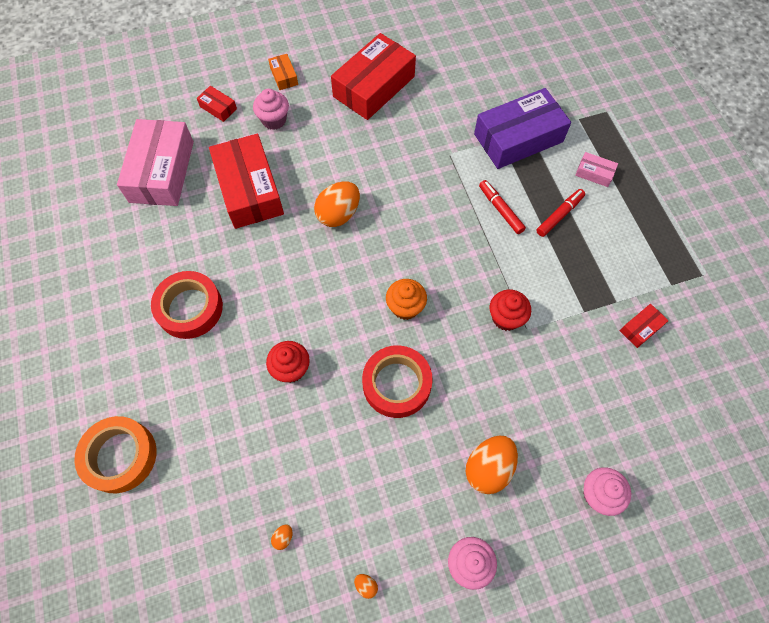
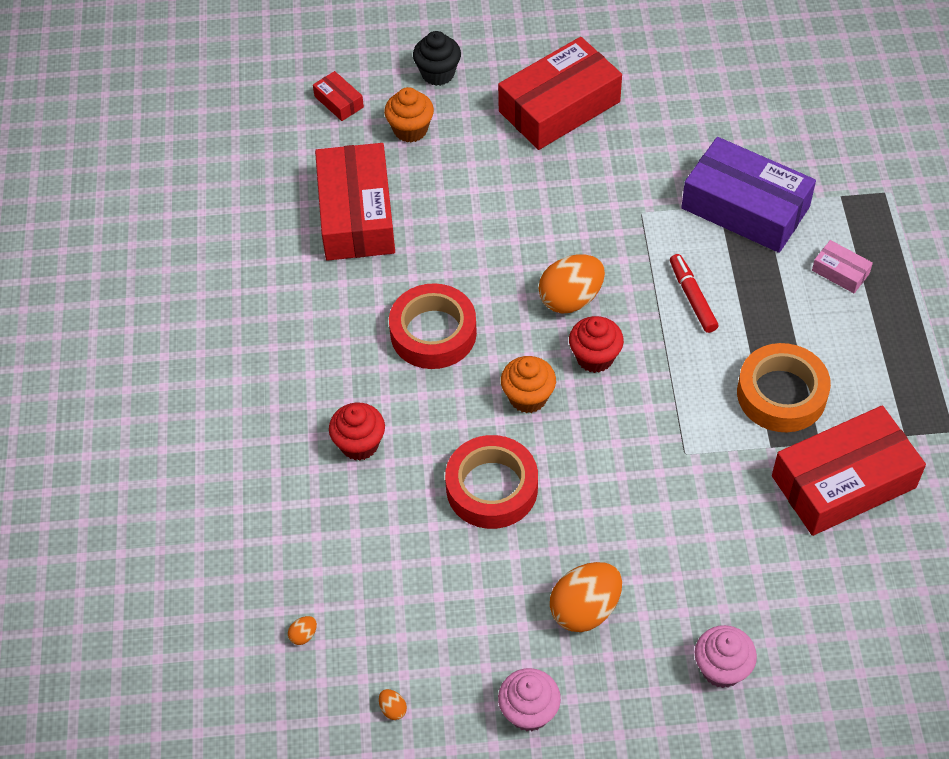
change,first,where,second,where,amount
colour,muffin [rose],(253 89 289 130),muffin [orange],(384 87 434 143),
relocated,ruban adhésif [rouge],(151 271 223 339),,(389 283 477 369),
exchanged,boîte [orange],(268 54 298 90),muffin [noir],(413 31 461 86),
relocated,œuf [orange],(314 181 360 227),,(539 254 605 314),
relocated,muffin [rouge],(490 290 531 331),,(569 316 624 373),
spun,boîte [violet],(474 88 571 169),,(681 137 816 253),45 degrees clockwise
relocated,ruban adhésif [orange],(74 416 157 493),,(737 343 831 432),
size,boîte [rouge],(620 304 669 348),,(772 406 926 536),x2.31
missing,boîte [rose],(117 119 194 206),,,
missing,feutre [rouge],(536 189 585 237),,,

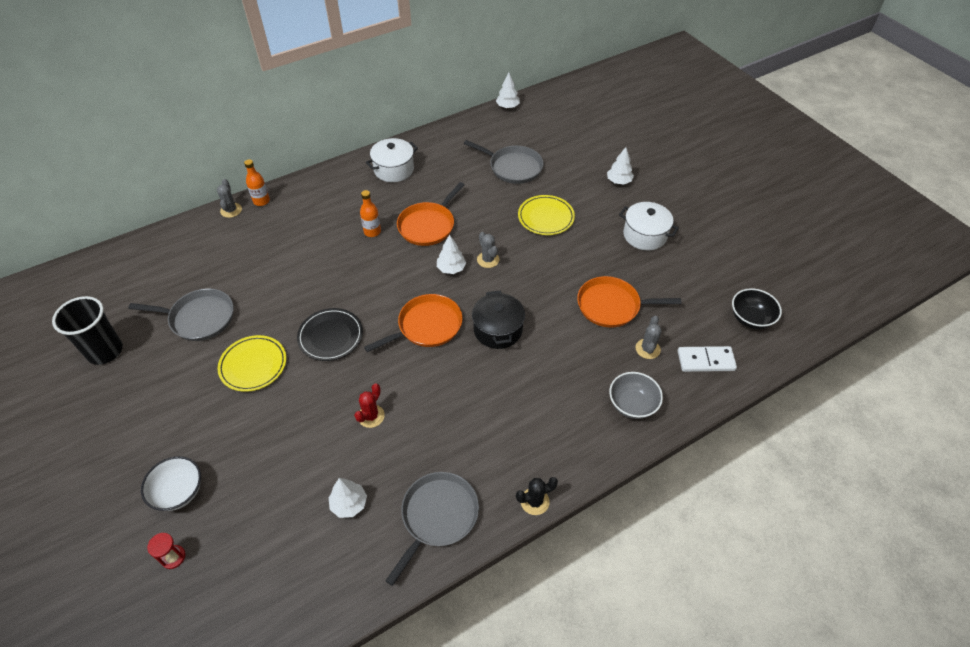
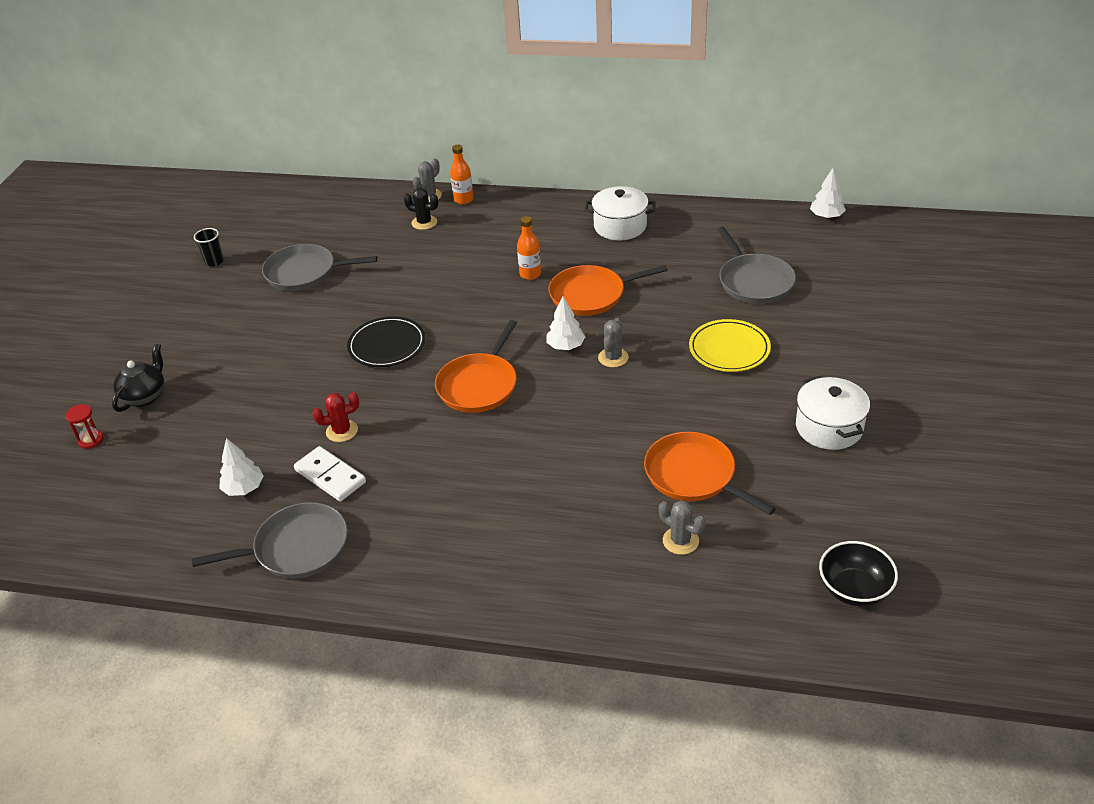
change,first,where,second,where,amount
exchanged,bol [blanc],(141 456 201 511),théière [noir],(112 343 165 412),
size,gobelet [noir],(52 296 123 365),,(194 228 224 266),x0.51
spun,poêle [gris],(128 289 234 341),,(262 244 377 291),135 degrees clockwise
relocated,domino [blanc],(678 346 737 372),,(294 446 366 501),
relocated,cactus [noir],(516 477 558 515),,(404 188 438 230),
spun,poêle [orange],(364 294 463 352),,(435 320 517 413),105 degrees clockwise
spun,cactus [gris],(636 316 662 359),,(659 500 706 555),75 degrees clockwise
missing,assiette [jaune],(217 335 286 392),,,
missing,marmite [noir],(472 290 525 349),,,
missing,arbre [blanc],(607 147 634 185),,,
missing,bol [gris],(609 372 663 419),,,

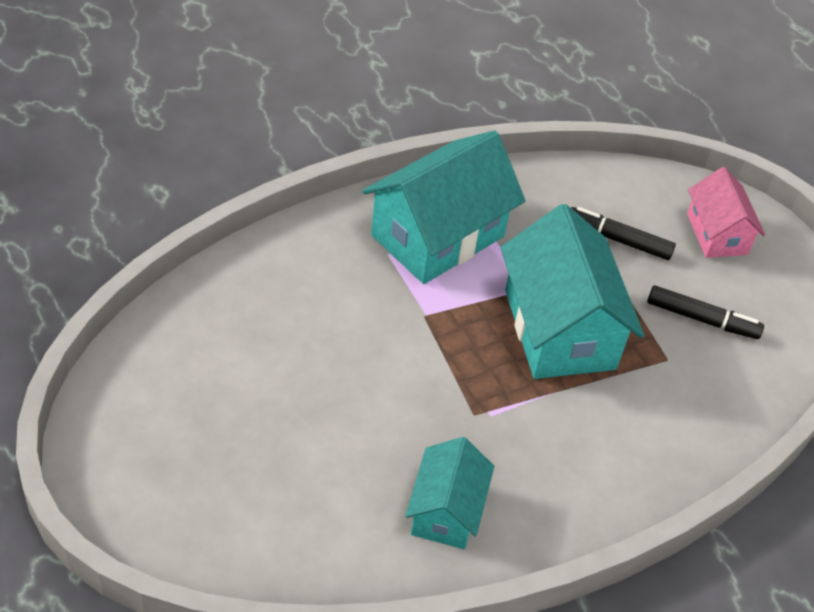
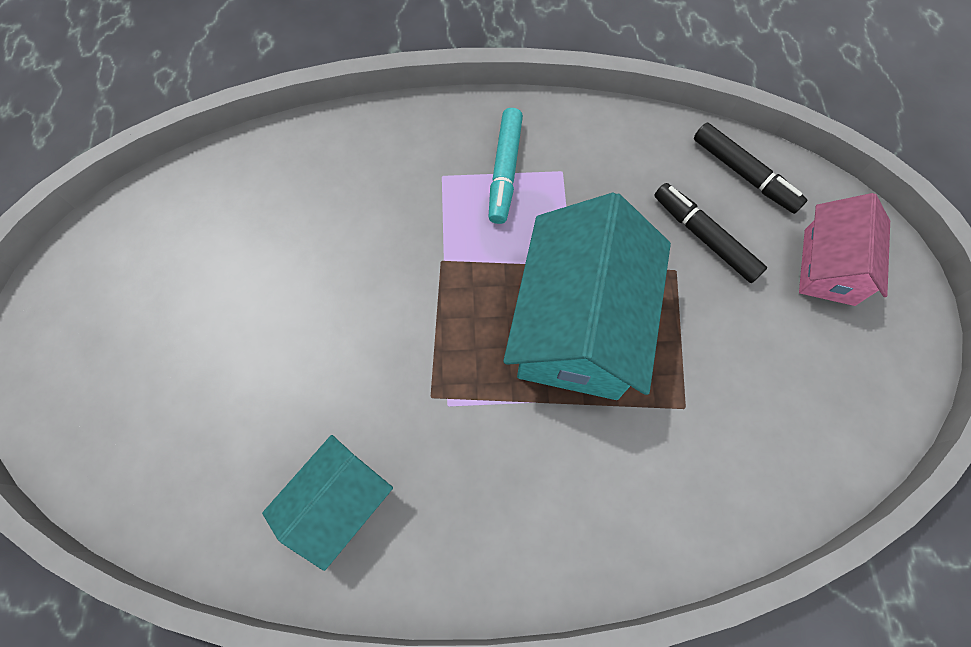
change,first,where,second,where,amount
exchanged,maison [turquoise],(362 130 526 284),feutre [turquoise],(488 108 523 224),
relocated,feutre [noir],(647 285 764 339),,(694 122 807 214),

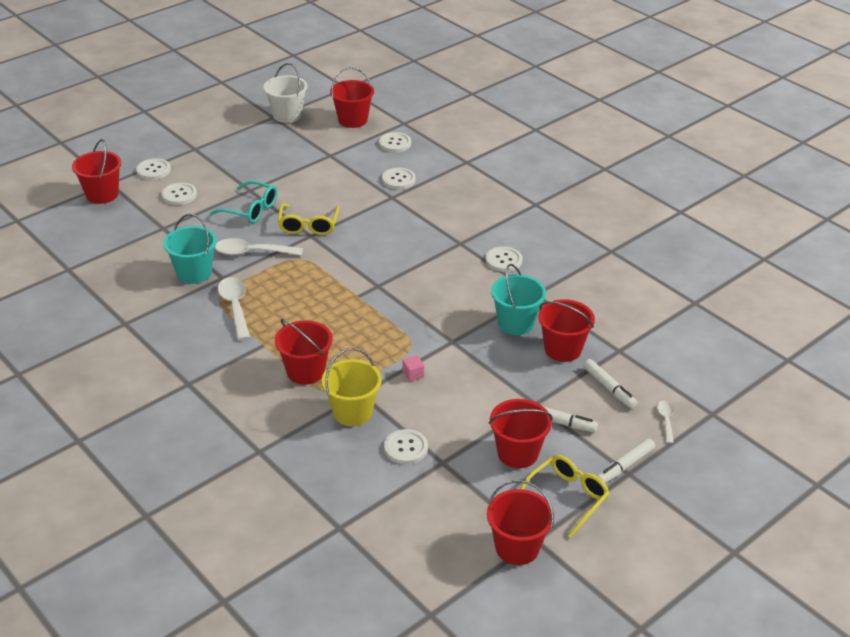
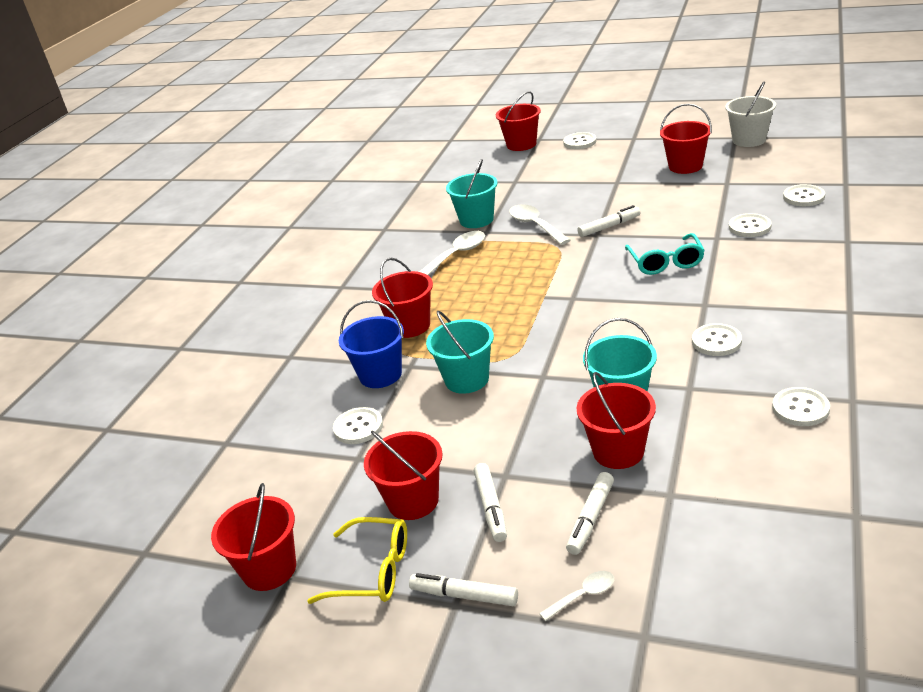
change,first,where,second,where,amount
colour,seau [jaune],(322 348 382 426),seau [bleu],(339 300 404 388),
exchanged,cube [rose],(402 355 424 381),seau [turquoise],(426 311 494 394),
exchanged,lunettes [jaune],(278 203 340 235),feutre [blanc],(577 205 641 237),
relocated,lunettes [turquoise],(210 181 277 223),,(625 233 705 275),
relocated,seau [rouge],(330 67 374 128),,(660 104 712 174),
relocated,bouton [blanc],(162 182 197 205),,(772 387 830 426),

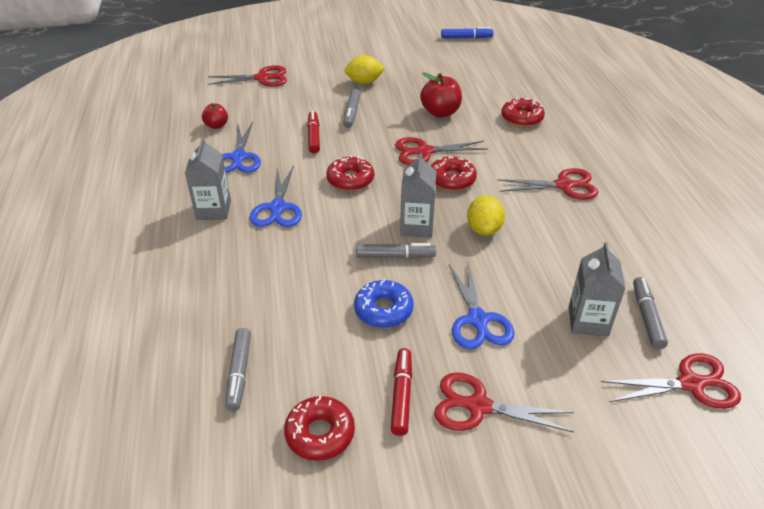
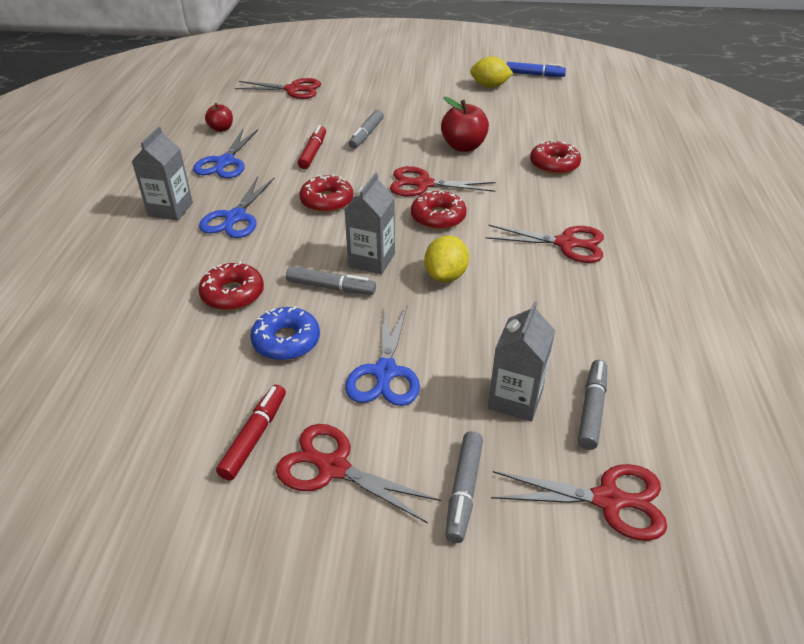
change,first,where,second,where,amount
relocated,beignet [rouge],(284 395 355 461),,(199 262 264 311),
relocated,feutre [gris],(225 328 251 411),,(445 431 483 543),
relocated,citron [jaune],(344 55 385 84),,(470 56 514 88),

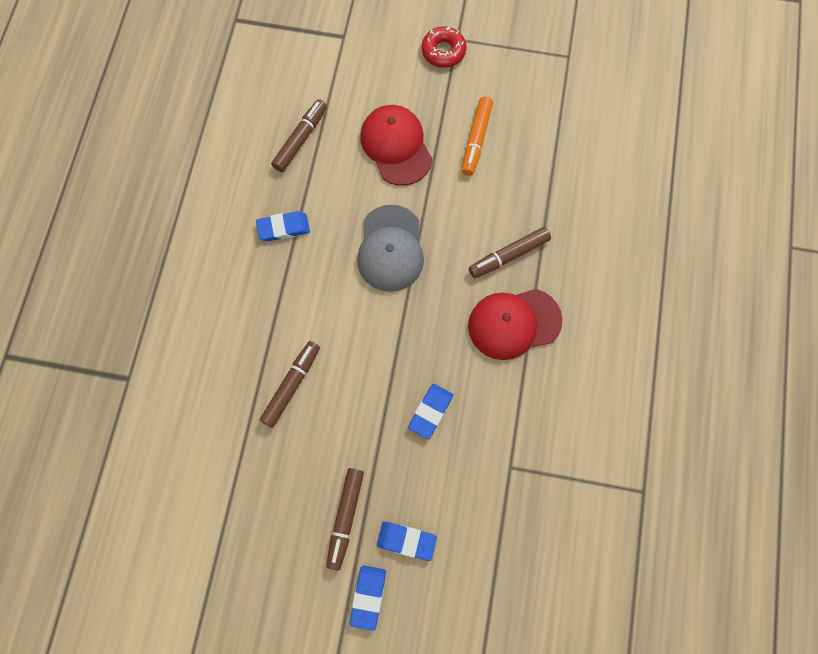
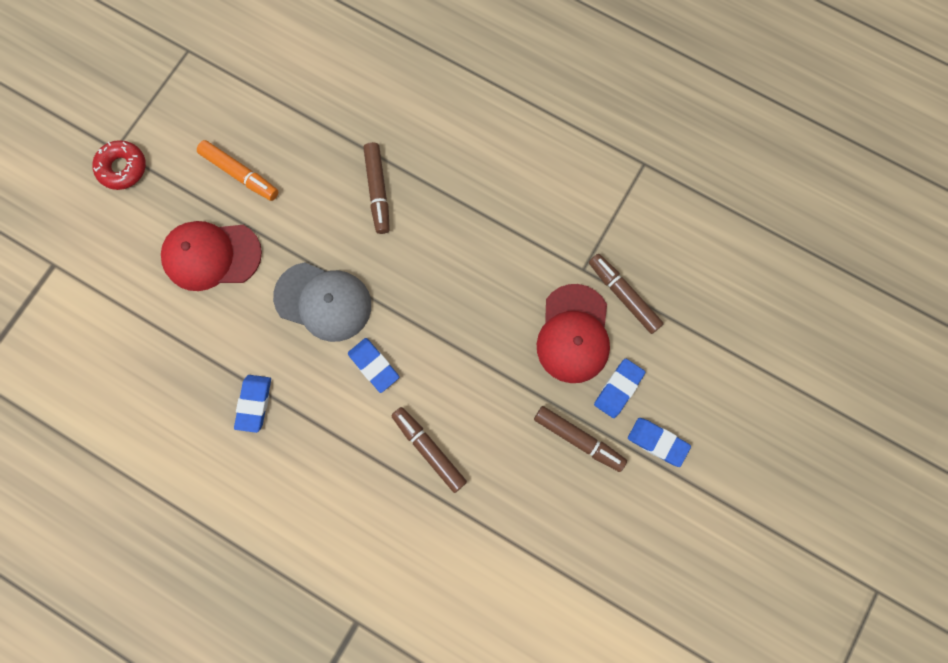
change,first,where,second,where,amount
relocated,gomme [bleu],(408 384 453 439),,(348 338 399 393),
relocated,casquette [rouge],(468 289 563 360),,(537 284 610 383),
relocated,feutre [marron],(271 99 327 172),,(589 254 664 334),

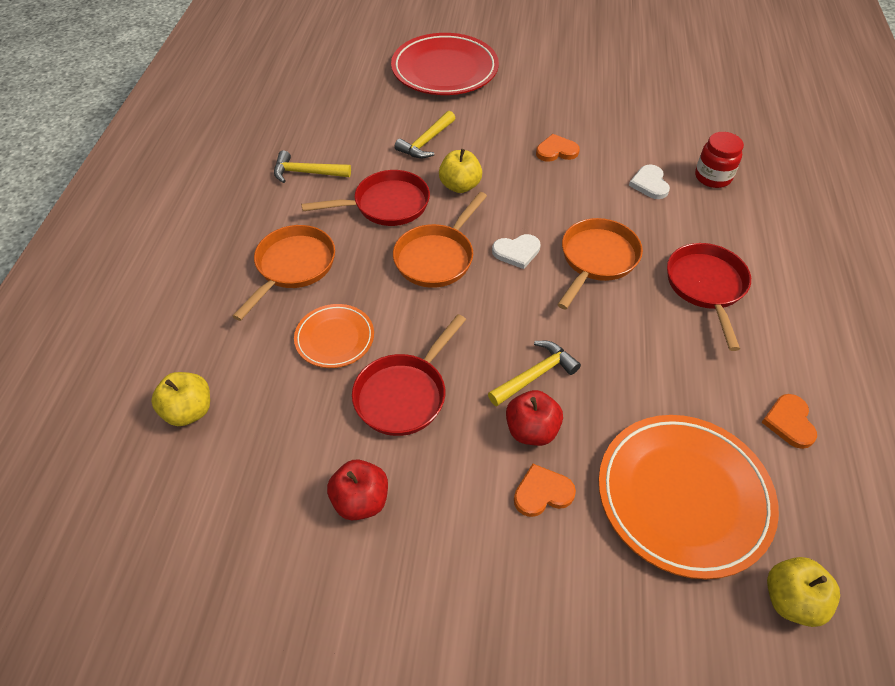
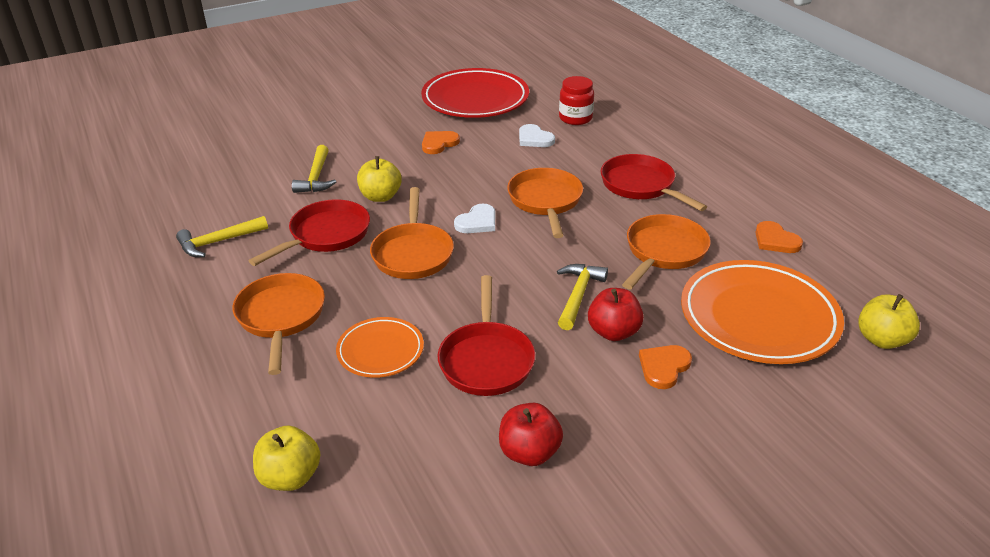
change,first,where,second,where,amount
relocated,assiette [rouge],(391 33 499 95),,(421 68 529 118),
appeared,,,poêle [orange],(622 214 711 289),

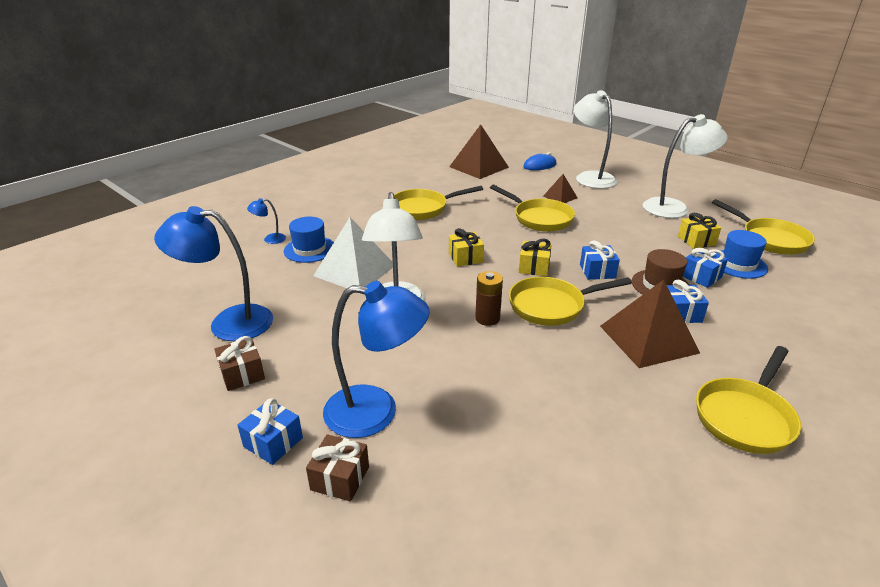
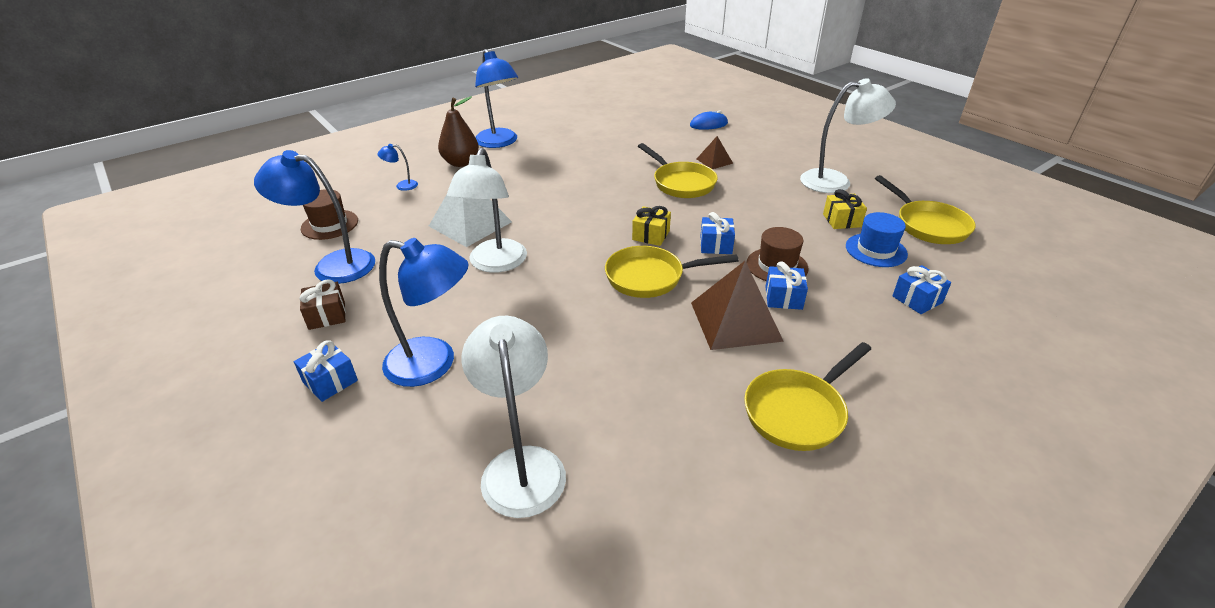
change,first,where,second,where,amount
appeared,,,chapeau [marron],(301 189 358 240),
appeared,,,poire [marron],(438 96 479 167),
relocated,lampe [blanc],(574 90 617 189),,(462 316 566 518),
appeared,,,lampe [bleu],(475 49 518 148),
relocated,cadeau [bleu],(683 248 728 288),,(892 265 951 314),
missing,chapeau [bleu],(284 217 334 263),,,
missing,cadeau [marron],(306 434 369 502),,,
missing,poêle [jaune],(394 186 483 220),,,
missing,pyramide [marron],(449 124 509 179),,,
missing,cadeau [jaune],(449 228 484 267),,,
missing,pile [marron],(475 271 503 326),,,

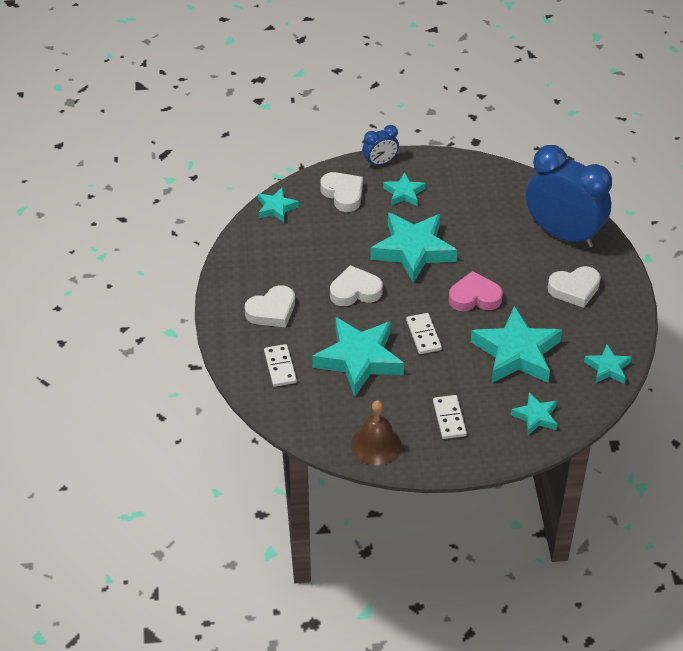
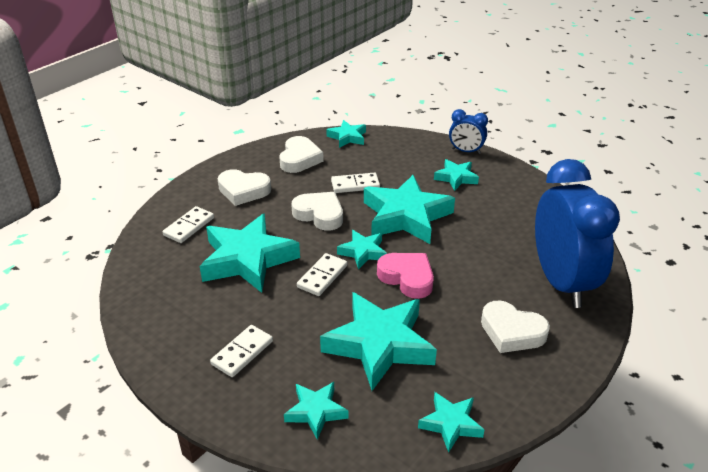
change,first,where,second,where,amount
relocated,cœur [blanc],(320 172 363 212),,(280 136 324 173),
appeared,,,domino [blanc],(331 173 380 193),
appeared,,,étoile [turquoise],(337 230 387 269),
missing,cloche [marron],(351 400 402 465),,,

